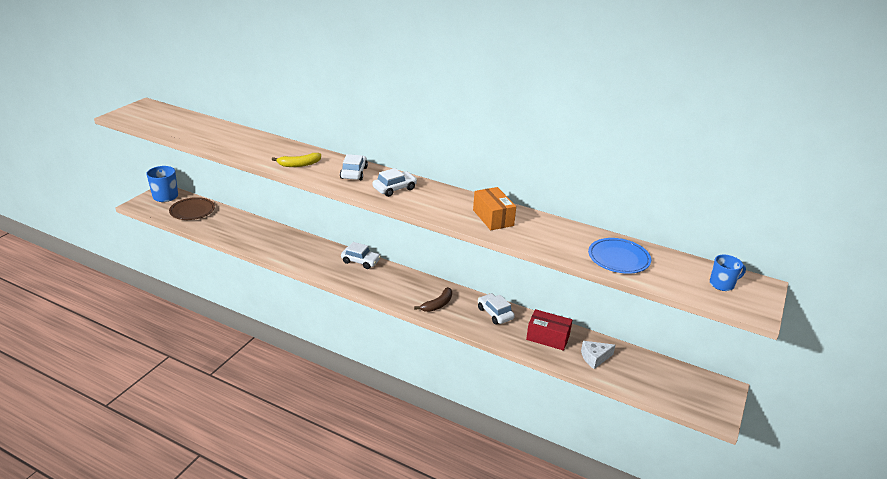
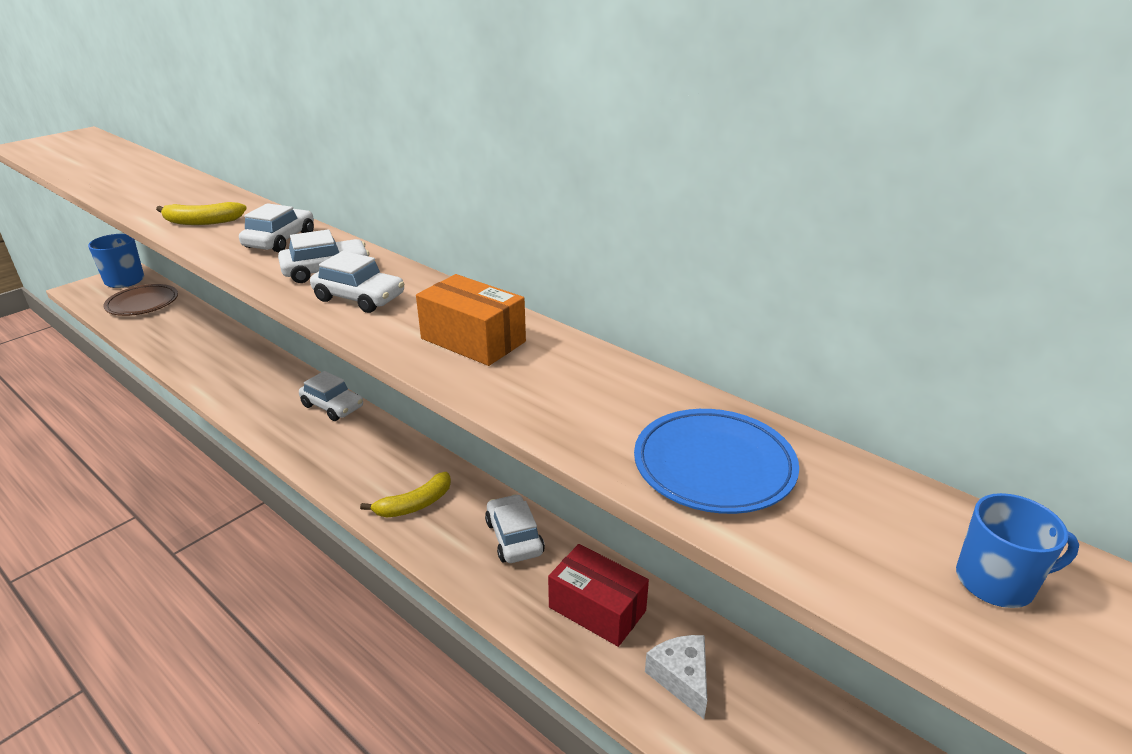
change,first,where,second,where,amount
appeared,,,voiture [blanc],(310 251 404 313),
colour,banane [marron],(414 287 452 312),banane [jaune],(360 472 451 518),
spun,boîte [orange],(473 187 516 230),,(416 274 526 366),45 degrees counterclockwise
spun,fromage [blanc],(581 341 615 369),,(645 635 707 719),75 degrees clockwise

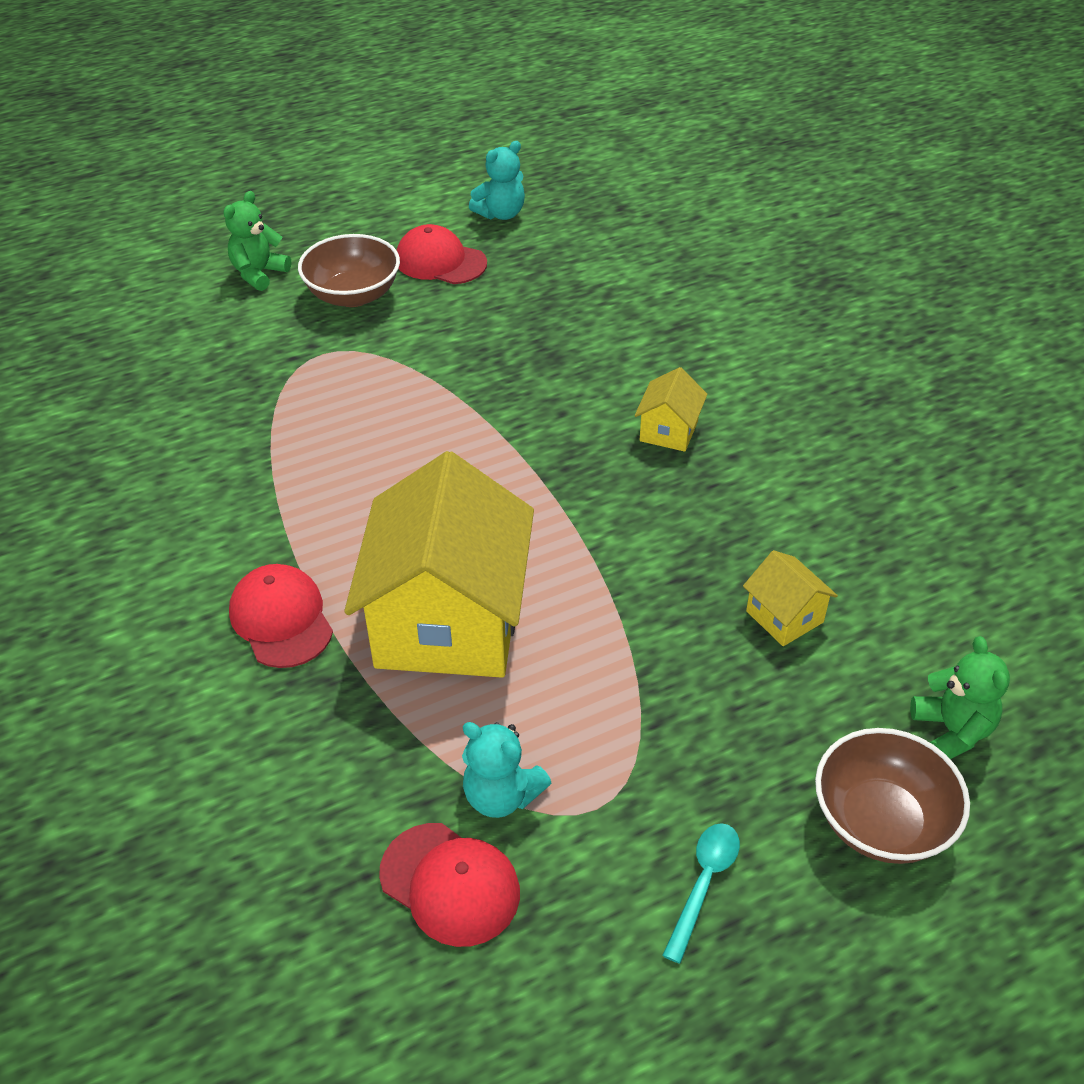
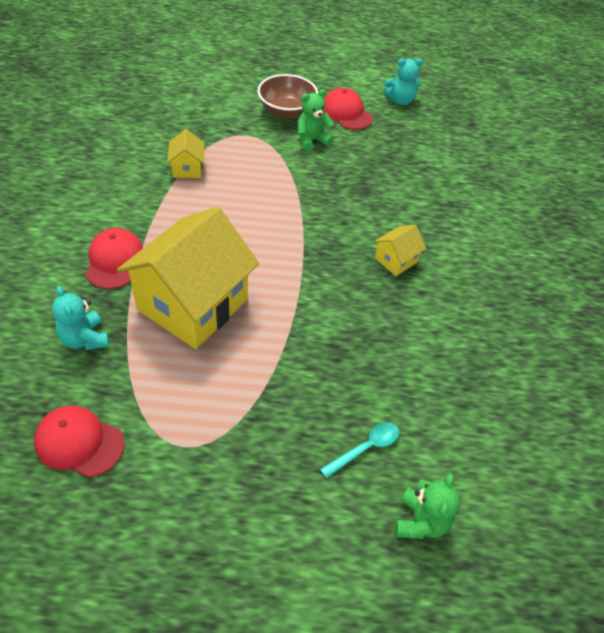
change,first,where,second,where,amount
spun,casquette [rouge],(379 823 520 947),,(34 406 124 477),135 degrees clockwise
relocated,ours en peluche [turquoise],(462 722 551 818),,(52 286 109 350),
relocated,maison [jaune],(743 550 838 646),,(167 129 205 178),
relocated,ours en peluche [vert],(223 191 291 291),,(298 89 334 152),
relocated,cuillère [turquoise],(662 823 740 964),,(320 422 399 478),
missing,bol [marron],(815 728 970 864),,,

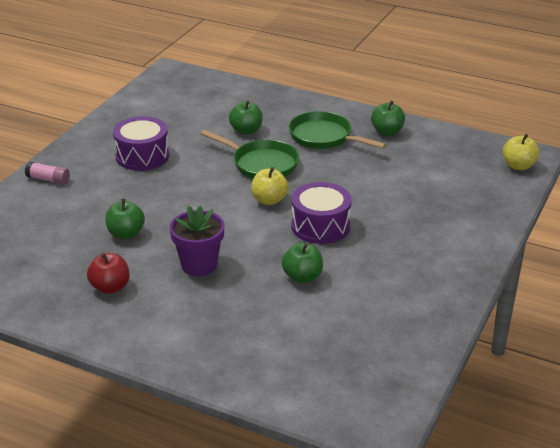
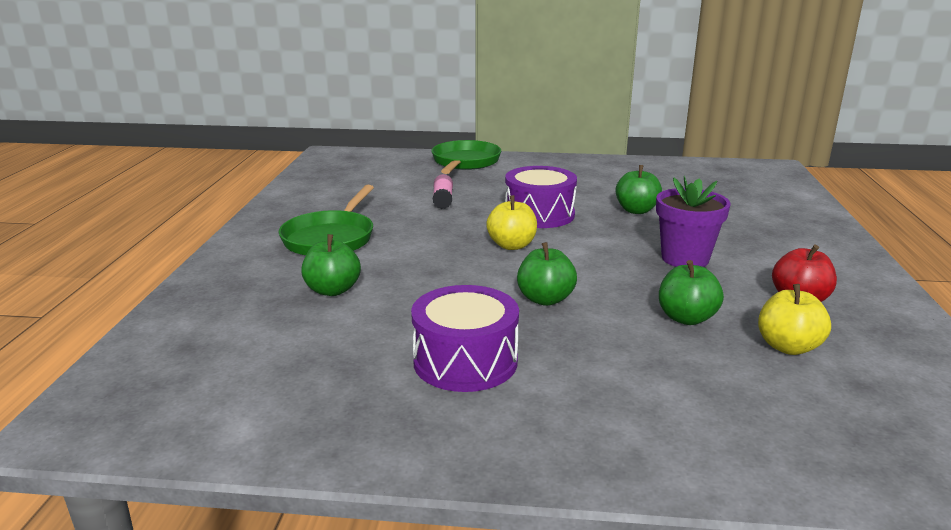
change,first,where,second,where,amount
relocated,poêle [vert],(201 130 299 179),,(431 140 501 174),
relocated,bâton de colle [rose],(25 161 70 184),,(433 174 453 209),
relocated,pomme [vert],(371 101 405 136),,(517 242 577 306),
relocated,pomme [jaune],(503 134 539 170),,(758 284 831 355),

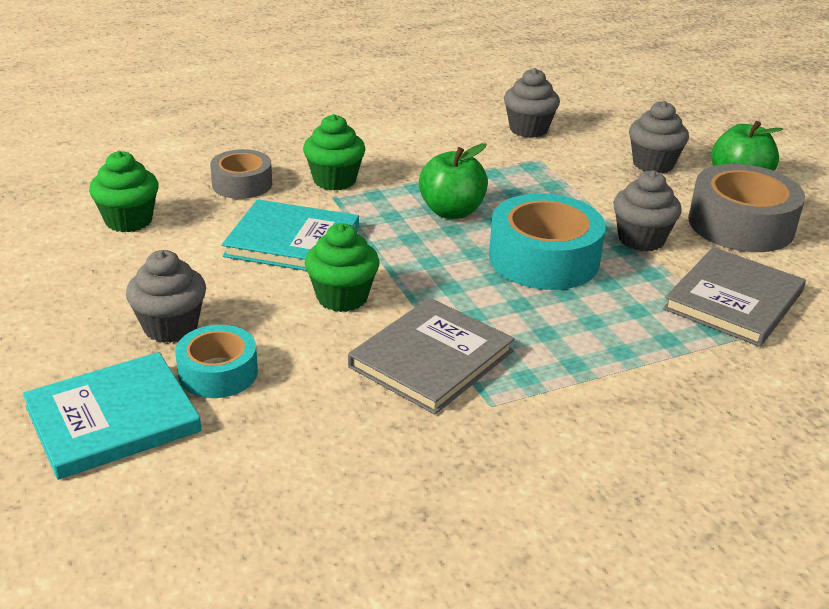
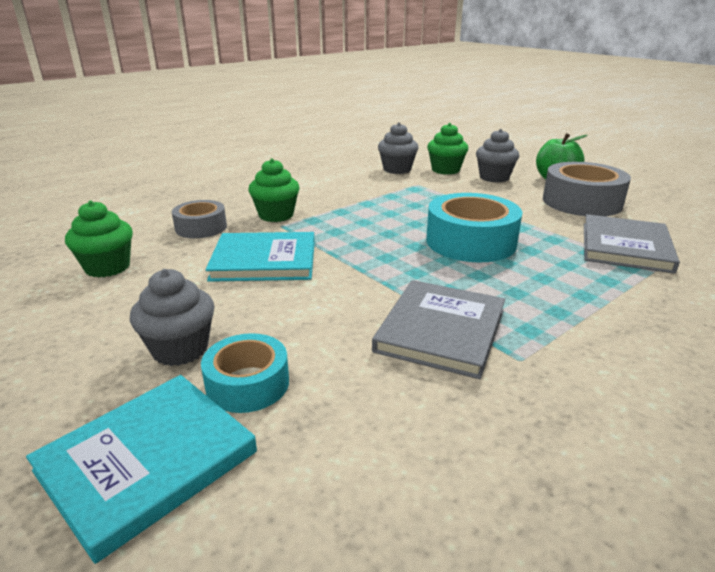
change,first,where,second,where,amount
relocated,muffin [vert],(305 223 380 312),,(427 123 468 175),
missing,pomme [vert],(419 143 488 219),,,
missing,muffin [gris],(613 170 682 251),,,

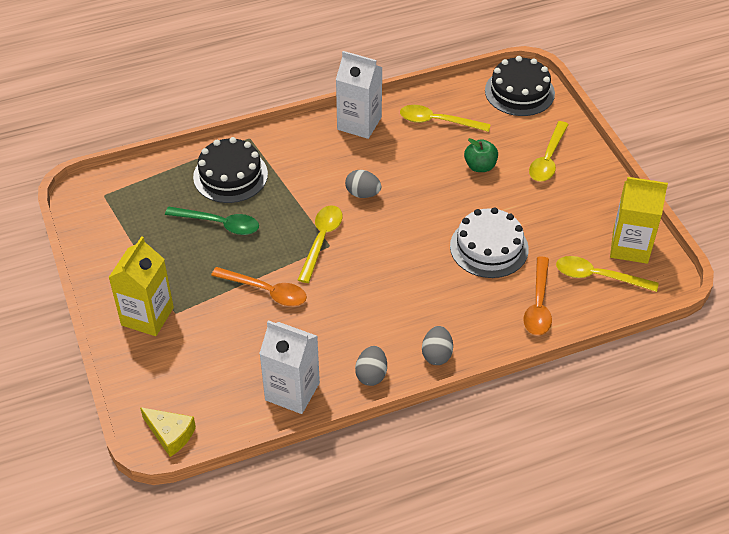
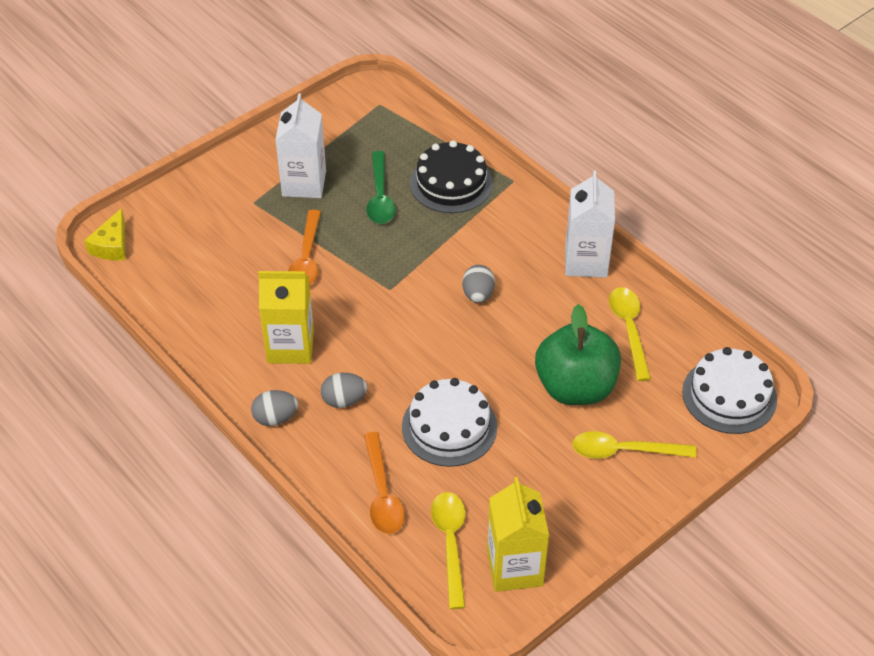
change,first,where,second,where,amount
relocated,brique de lait [jaune],(108 236 174 336),,(258 271 314 364),
relocated,brique de lait [blanc],(259 320 320 414),,(275 93 326 198),
relocated,œuf [gris],(355 346 387 386),,(321 373 367 408),
spun,cuillère [orange],(524 256 552 335),,(364 432 405 534),90 degrees counterclockwise
size,pomme [vert],(464 138 498 172),,(535 304 621 405),x1.98
colour,gâteau [noir],(485 56 555 116),gâteau [blanc],(682 347 777 434),
missing,cuillère [jaune],(298 205 343 283),,,

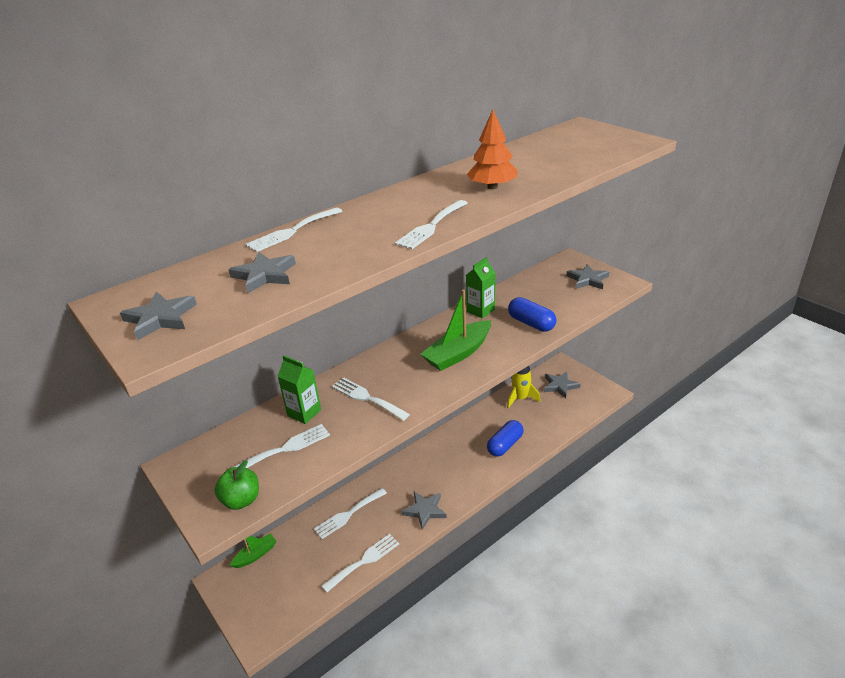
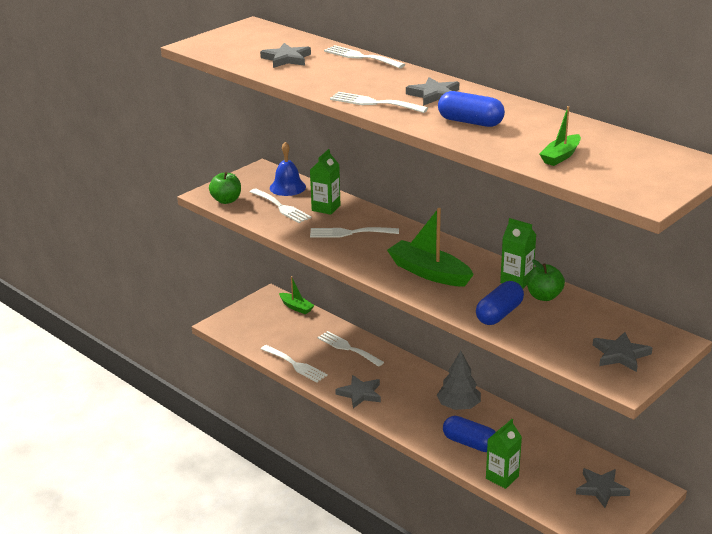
change,first,where,second,where,amount
appeared,,,cloche [bleu],(270 142 306 196),
spun,fourchette [blanc],(332 377 410 421),,(310 227 399 238),120 degrees counterclockwise
relocated,étoile [gris],(120 292 197 340),,(406 77 459 106),
appeared,,,arbre [gris],(437 351 481 410),
exchanged,arbre [orange],(467 110 517 189),gélule [bleu],(438 91 505 127),
appeared,,,brique de lait [vert],(486 419 522 489),
appeared,,,pomme [vert],(527 259 565 301),
appeared,,,bateau [vert],(539 106 581 166),
missing,fusée [jaune],(507 366 540 408),,,

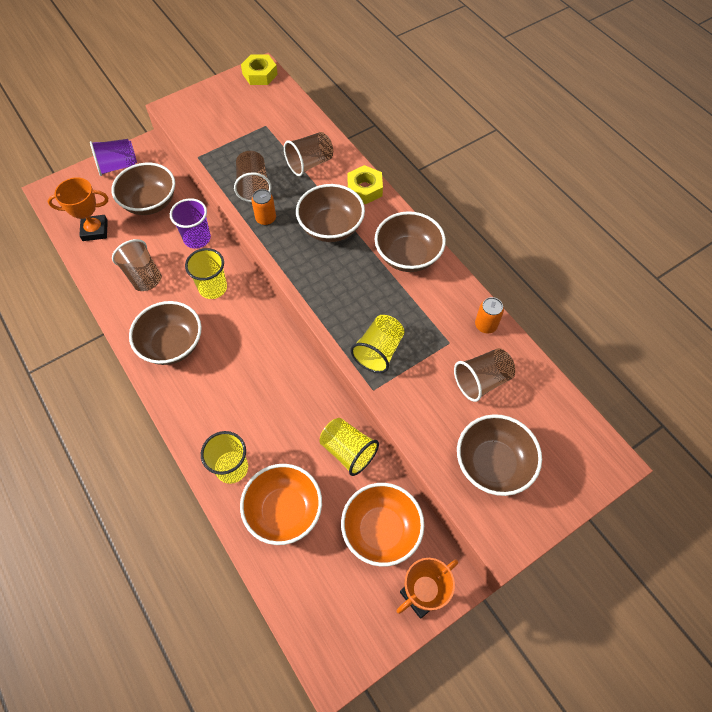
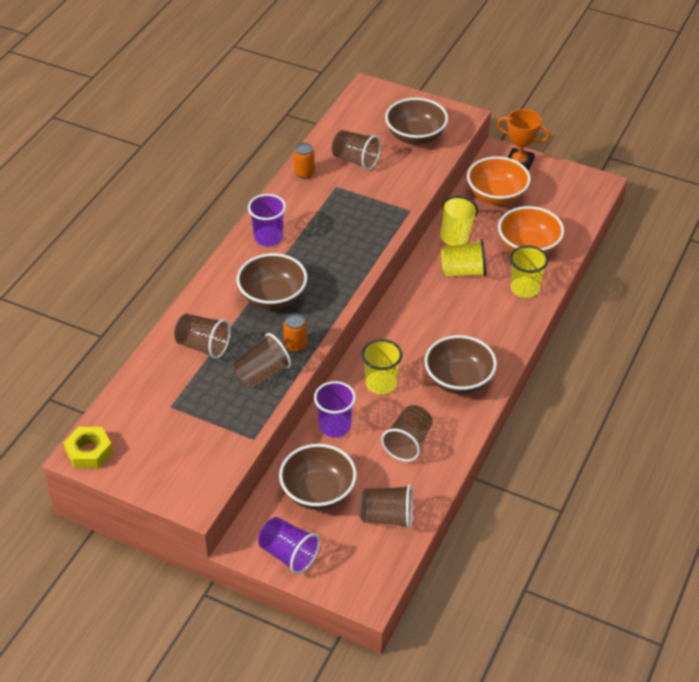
change,first,where,second,where,amount
exchanged,bol [marron],(375 211 446 272),gobelet [violet],(248 194 286 246),
exchanged,trophée [orange],(47 177 108 241),gobelet [marron],(360 485 413 528),
relocated,gobelet [jaune],(350 315 404 373),,(441 239 486 276),
missing,écrou [jaune],(347 165 383 204),,,

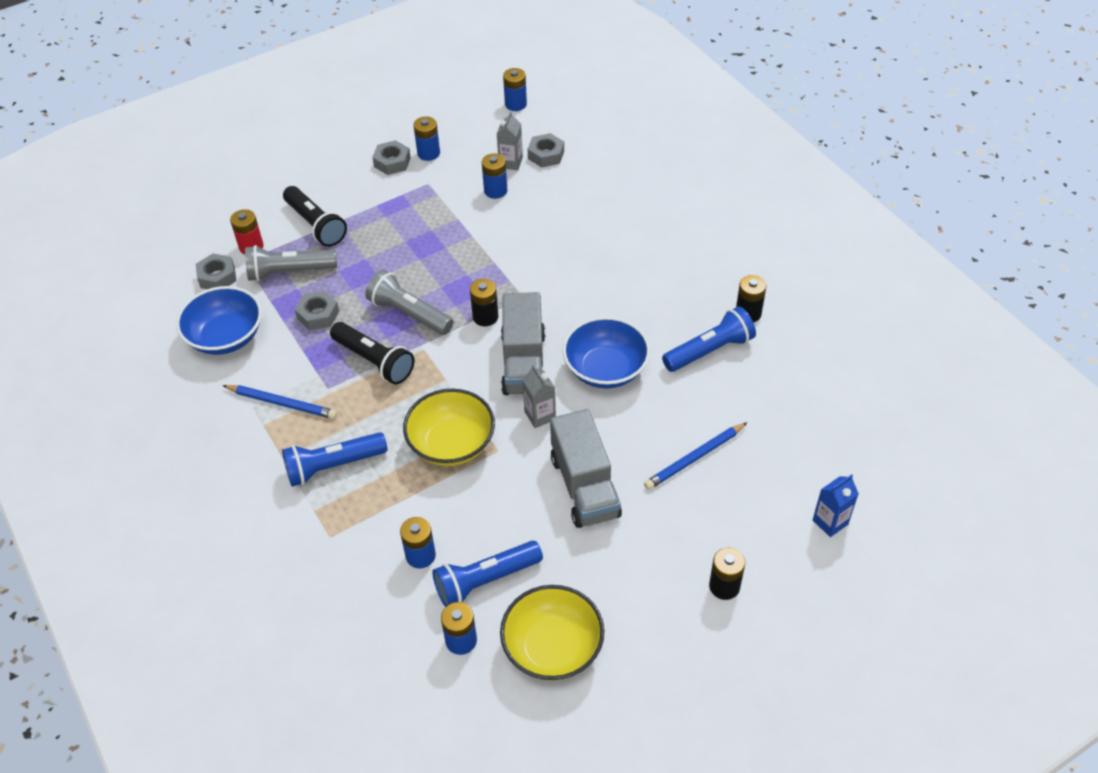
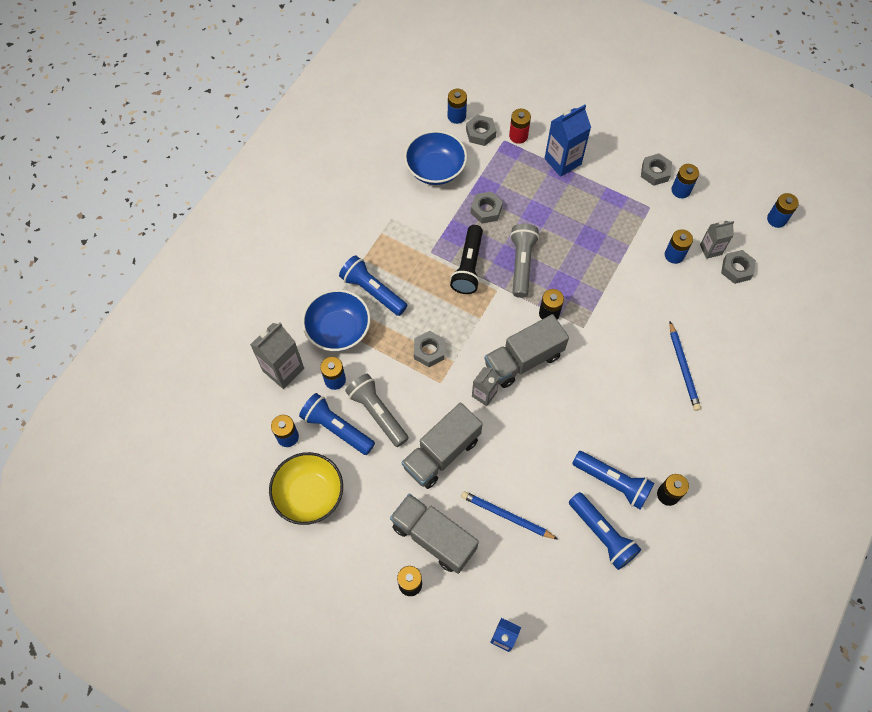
change,first,where,second,where,amount
appeared,,,brique de lait [gris],(250 322 304 389),
relocated,bol [bleu],(562 317 650 389),,(302 289 370 351),
relocated,lampe de poche [gris],(245 245 337 281),,(345 374 409 447),
appeared,,,camion [gris],(390 494 479 574),
exchanged,bol [jaune],(403 389 495 466),écrou [gris],(414 331 445 367),
appeared,,,pile [bleu],(448 89 467 124),
exchanged,lampe de poche [noir],(283 186 347 247),brique de lait [bleu],(545 105 591 177),
appeared,,,lampe de poche [bleu],(569 492 641 570),
relocated,crayon [bleu],(222 385 337 419),,(669 322 701 411),

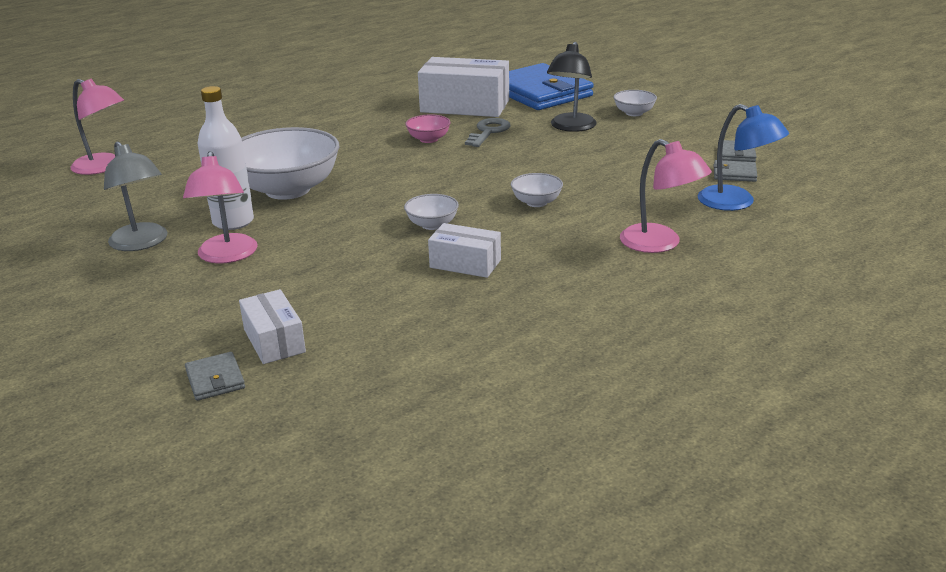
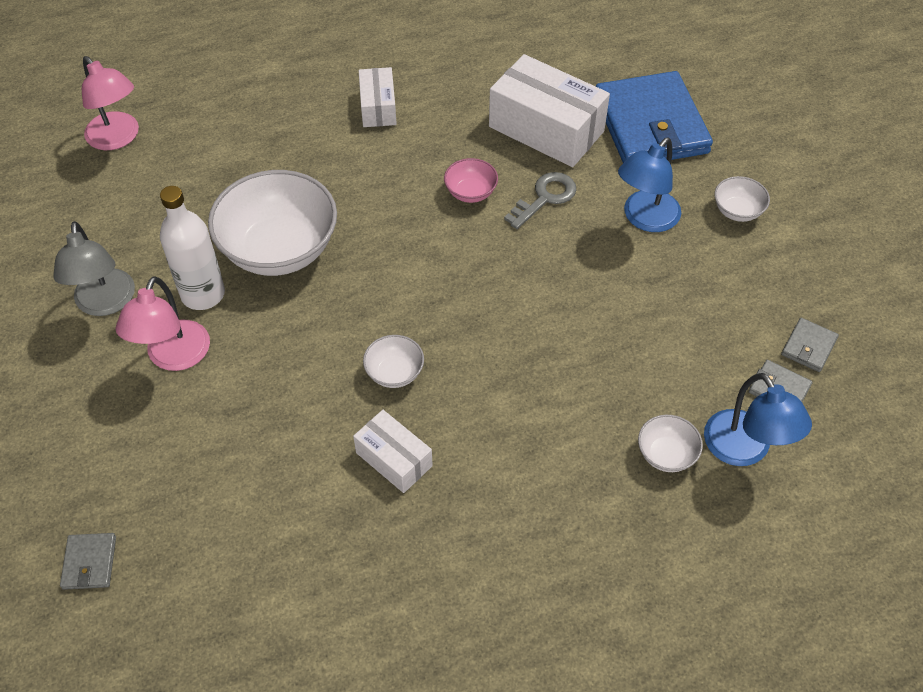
change,first,where,second,where,amount
relocated,boîte [blanc],(239 289 306 364),,(358 67 397 127),
colour,lampe [noir],(547 42 597 132),lampe [bleu],(618 138 681 232),
relocated,bol [blanc],(511 173 563 207),,(638 415 703 472),
missing,lampe [rose],(620 139 712 253),,,

